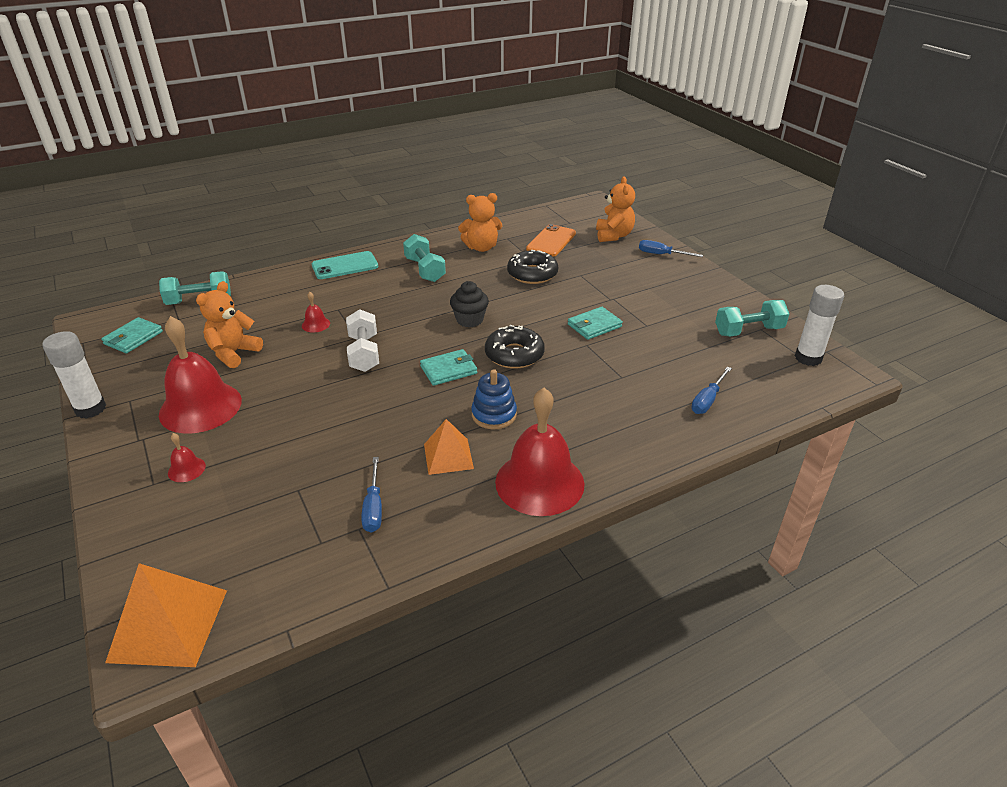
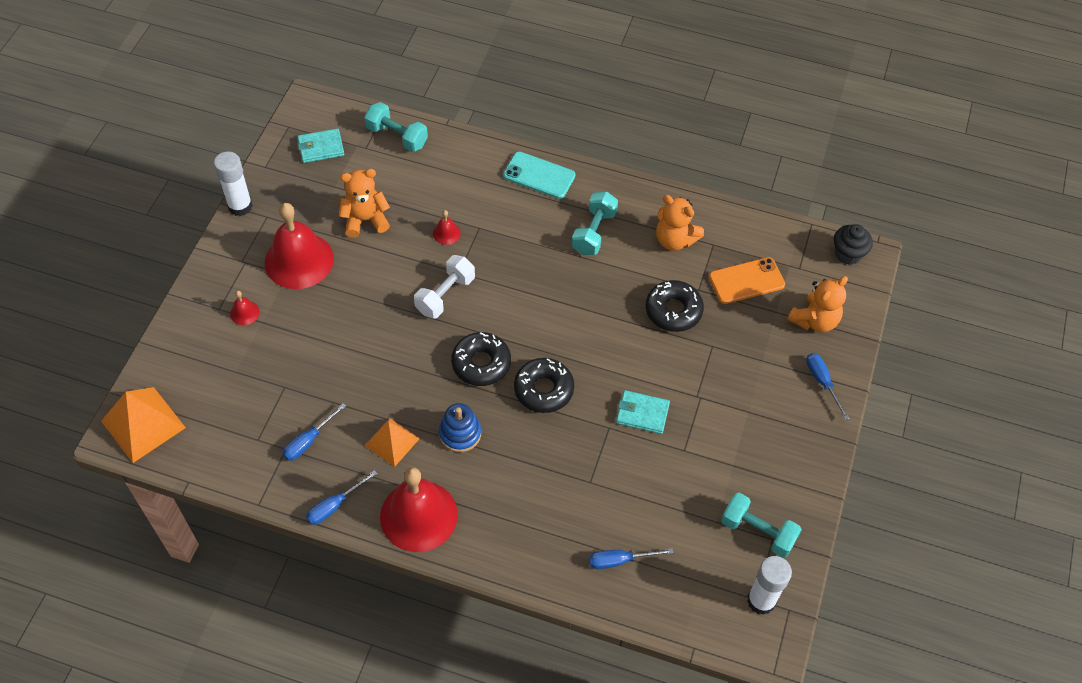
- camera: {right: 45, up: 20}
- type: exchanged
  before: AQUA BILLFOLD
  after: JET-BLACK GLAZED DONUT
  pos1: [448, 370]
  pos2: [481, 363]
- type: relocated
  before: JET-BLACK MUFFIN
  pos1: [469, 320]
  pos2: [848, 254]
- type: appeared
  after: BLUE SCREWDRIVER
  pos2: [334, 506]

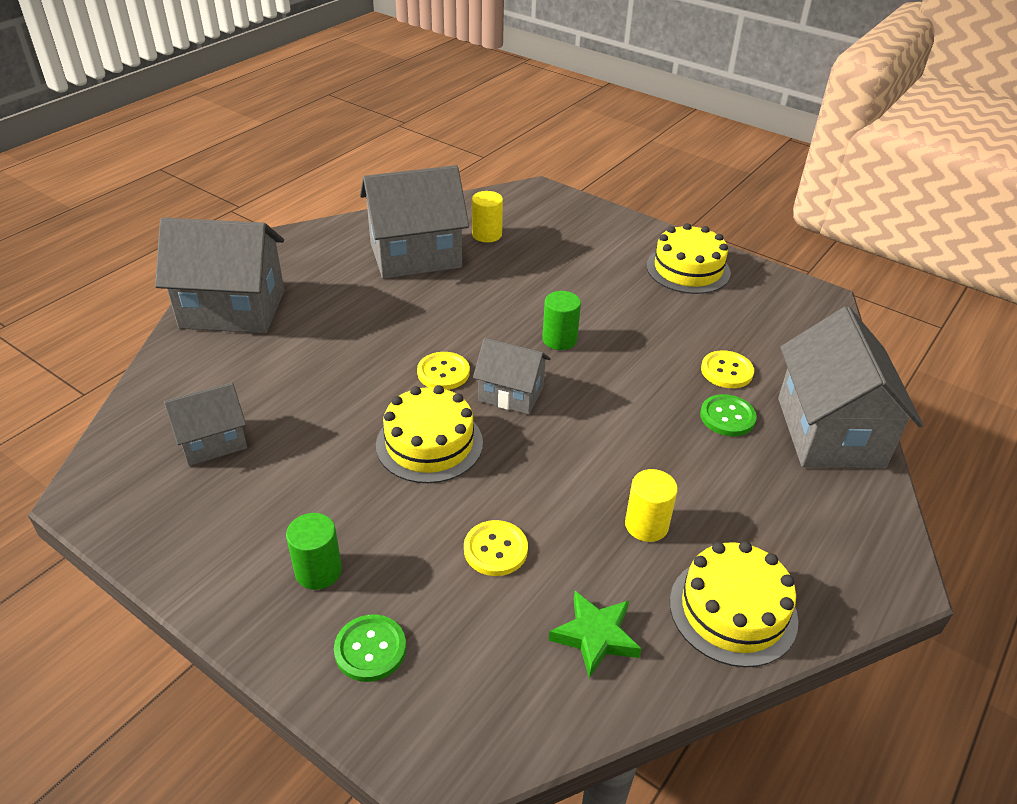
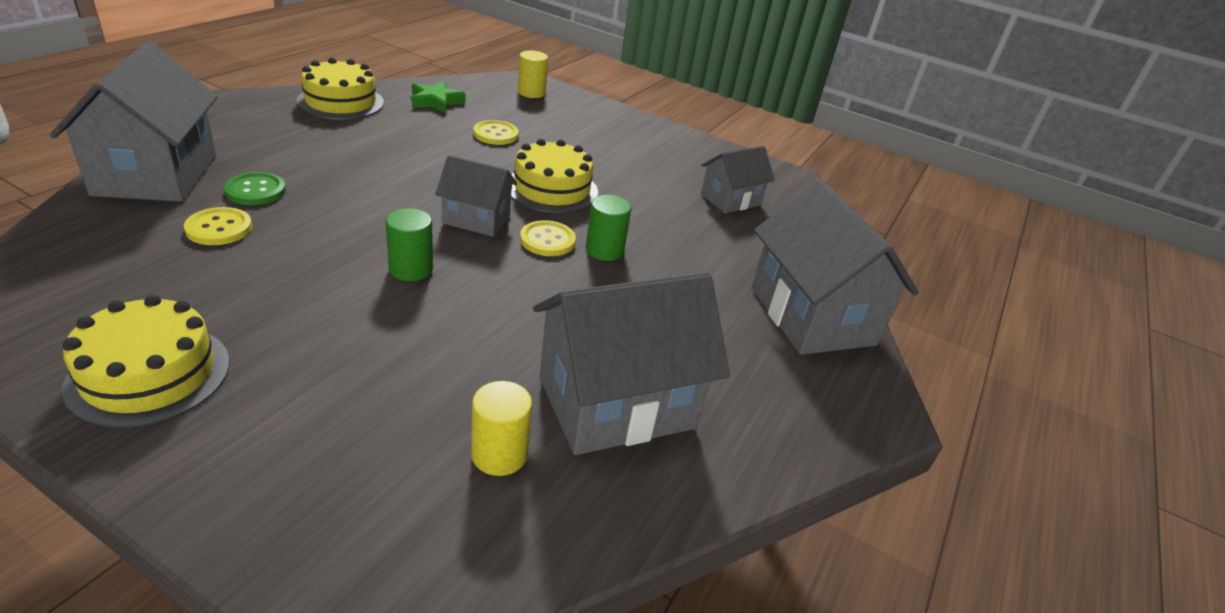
- camera: {right: 170, up: -5}
- type: spun
  before: GRAY TOY HOUSE
  pos1: [233, 309]
  pos2: [812, 316]
  turn: 75
- type: relocated
  before: GREEN SOLID CYLINDER
  pos1: [318, 571]
  pos2: [604, 250]
- type: missing
  before: GREEN BUTTON
  pos1: [370, 649]
- type: relocated
  before: GOLDEN SOLID CYLINDER
  pos1: [646, 525]
  pos2: [531, 92]

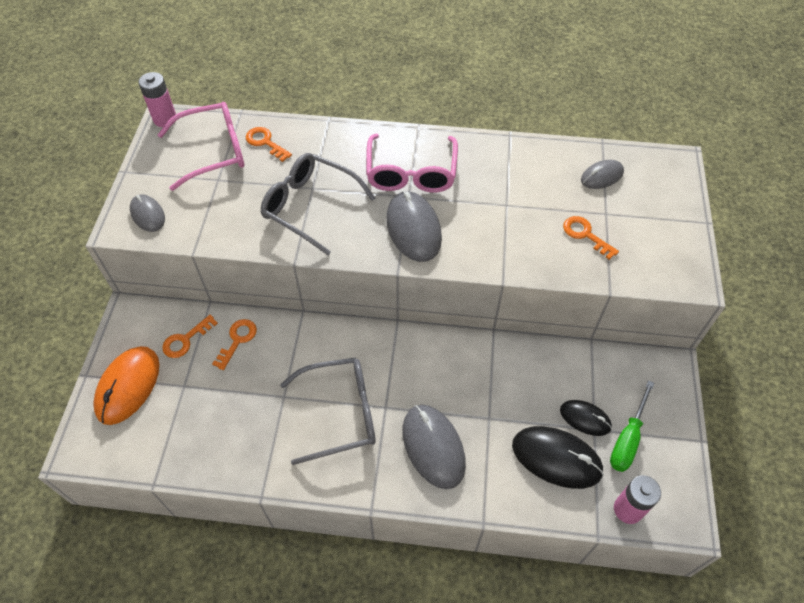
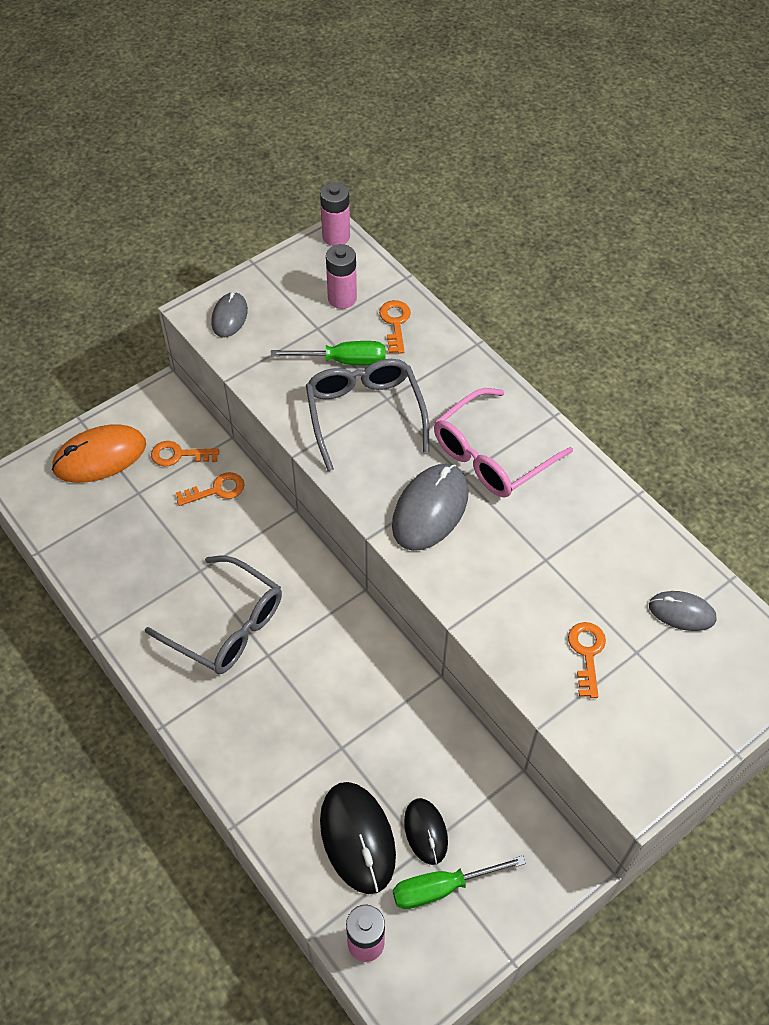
- camera: {right: 45, up: 0}
- type: exchanged
  before: ROSE-PINK GLASSES
  after: ROSE-PINK POWER CELL
  pos1: [213, 151]
  pos2: [342, 298]
- type: missing
  before: GRAY COMPUTER MOUSE
  pos1: [433, 447]
- type: appeared
  after: GREEN SCREWDRIVER
  pos2: [343, 360]

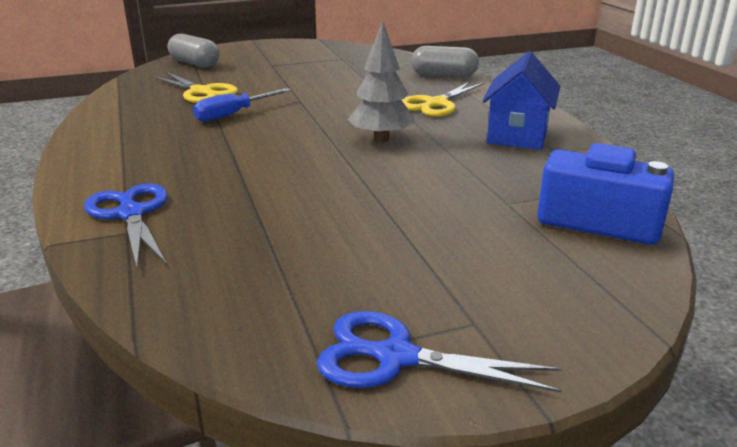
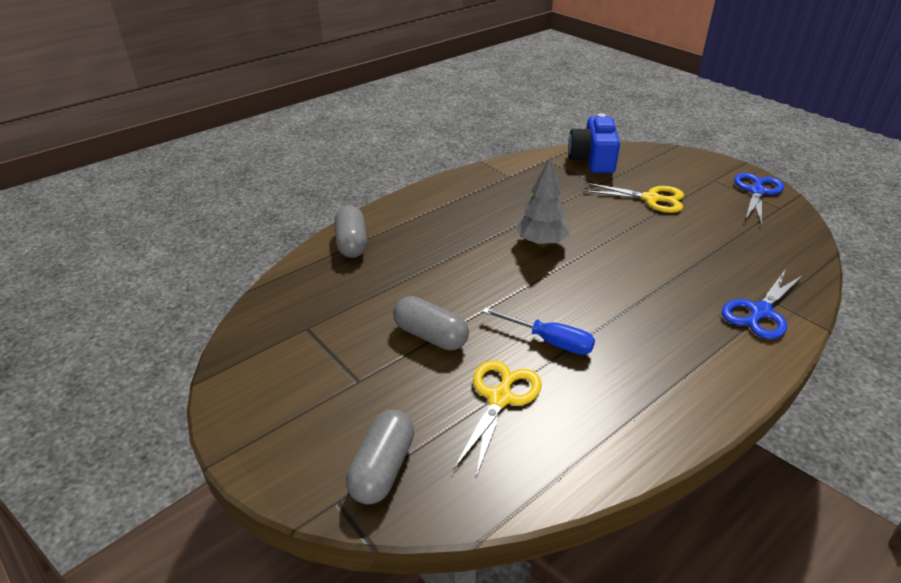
- camera: {right: -110, up: 10}
- type: spun
  before: BLUE PAIR OF SCISSORS
  pos1: [396, 357]
  pos2: [757, 191]
  turn: -150
- type: relocated
  before: GOLDEN PAIR OF SCISSORS
  pos1: [436, 104]
  pos2: [651, 199]
- type: missing
  before: BLUE TOY HOUSE
  pos1: [517, 135]
- type: appeared
  after: GRAY PILL SHAPE
  pos2: [431, 336]

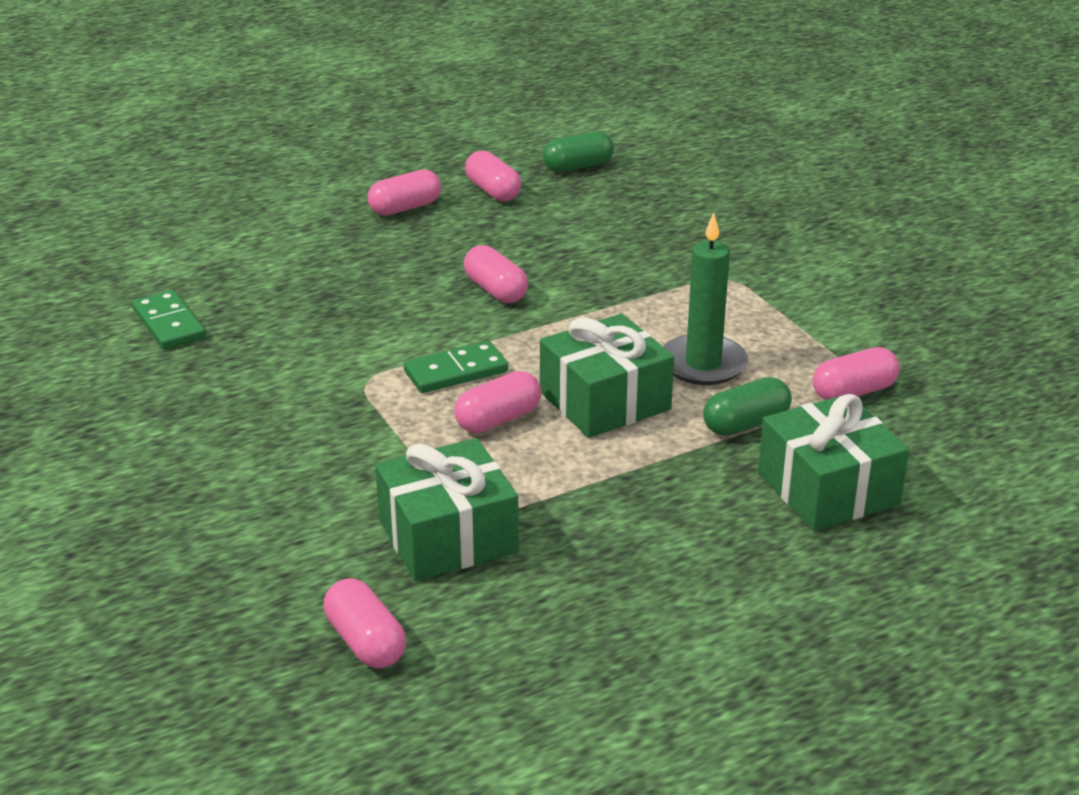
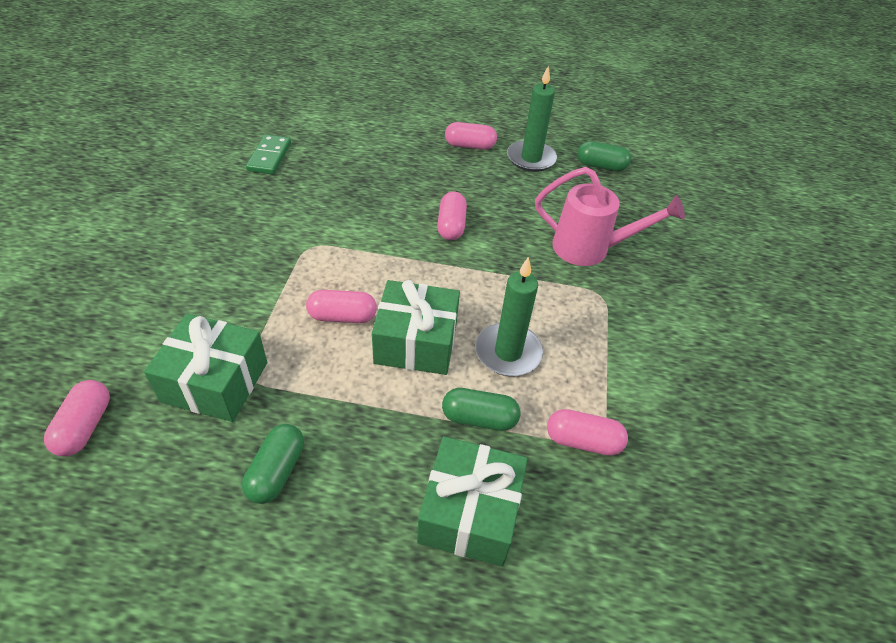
- camera: {right: 35, up: 15}
- type: missing
  before: GREEN DOMINO PIECE
  pos1: [456, 372]
- type: exchanged
  before: ROSE-PINK PILL SHAPE
  after: GREEN CANDLE
  pos1: [493, 191]
  pos2: [531, 158]
- type: appeared
  after: GREEN PILL SHAPE
  pos2: [276, 471]
- type: appeared
  after: ROSE-PINK SPRINKLING CAN
  pos2: [590, 249]

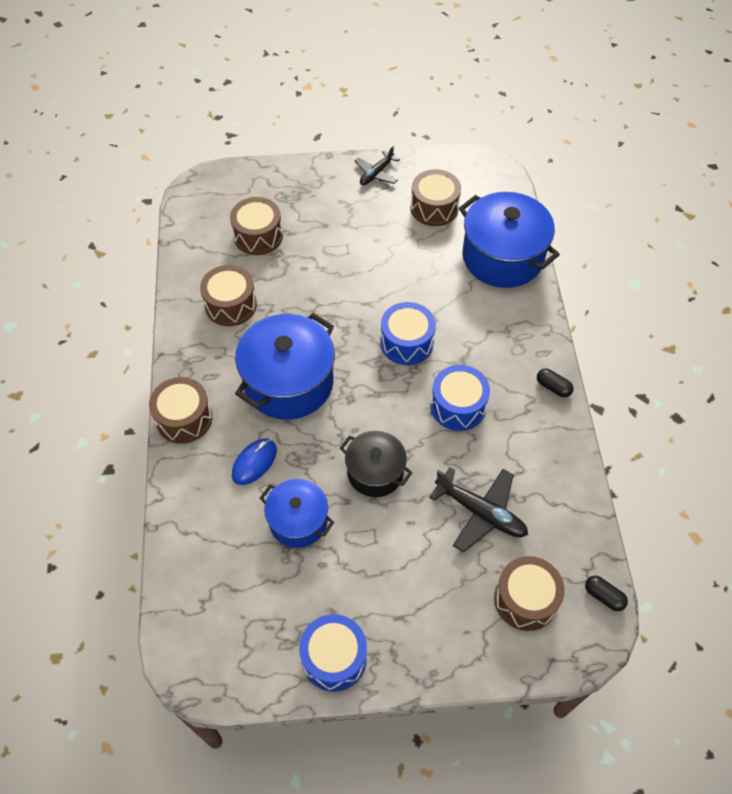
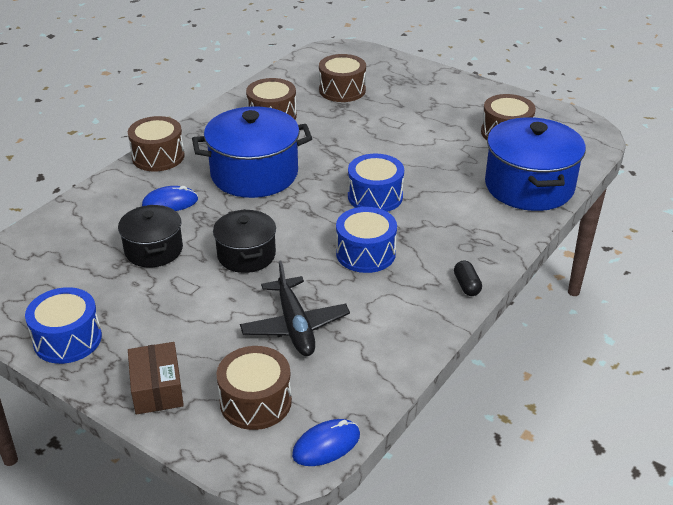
- camera: {right: 40, up: -20}
- type: colour
  before: BLUE POT
  after: JET-BLACK POT
  pos1: [298, 521]
  pos2: [153, 250]
- type: missing
  before: JET-BLACK PLANE
  pos1: [376, 174]
- type: exchanged
  before: JET-BLACK PILL SHAPE
  after: BLUE COMPUTER MOUSE
  pos1: [603, 596]
  pos2: [326, 445]
- type: appeared
  after: DARK BROWN PARCEL
  pos2: [157, 389]

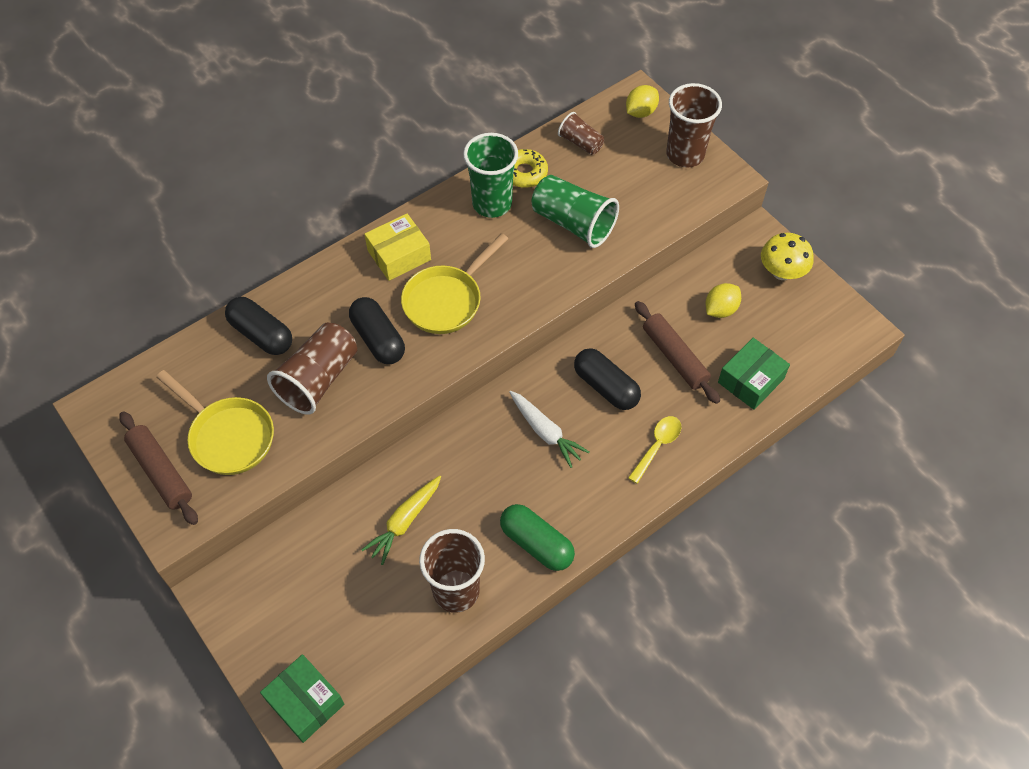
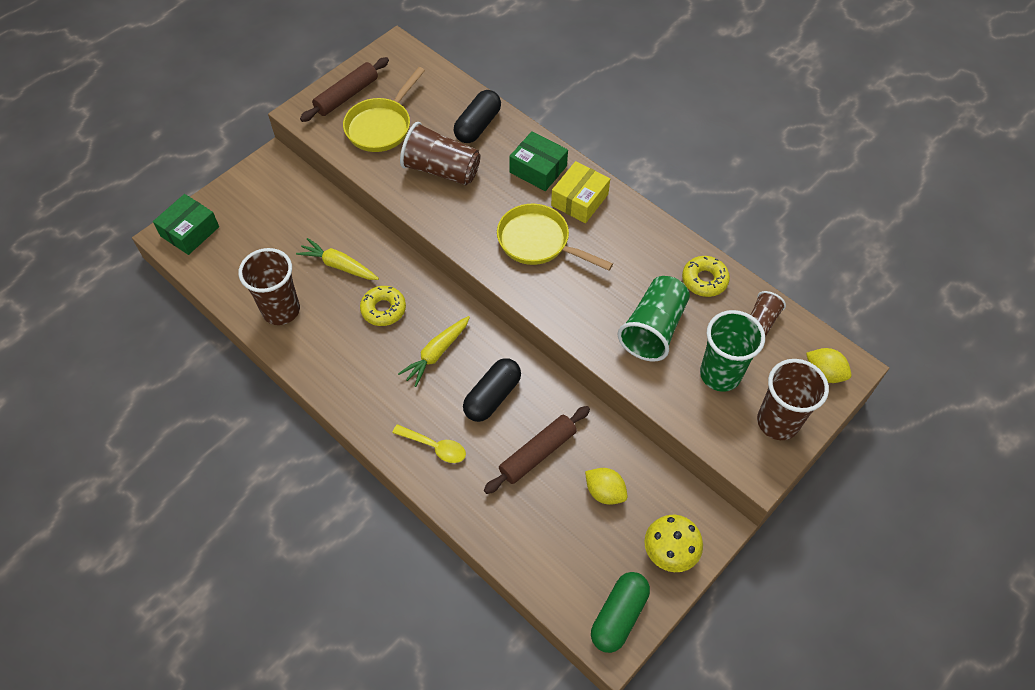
- camera: {right: 80, up: 0}
- type: missing
  before: JET-BLACK PILL SHAPE
  pos1: [378, 339]
- type: spun
  before: GOLDEN PARCEL
  pos1: [399, 255]
  pos2: [579, 200]
  turn: 75
- type: relocated
  before: GREEN CUP
  pos1: [492, 204]
  pos2: [720, 374]
- type: relocated
  before: GREEN PILL SHAPE
  pos1: [536, 544]
  pos2: [618, 616]
- type: colour
  before: SNOW-WHITE ROOT VEGETABLE
  after: GOLDEN ROOT VEGETABLE
  pos1: [545, 432]
  pos2: [436, 354]
- type: relocated
  before: GREEN PARCEL
  pos1: [750, 380]
  pos2: [538, 169]
- type: appeared
  after: GOLDEN GLAZED DONUT
  pos2: [383, 309]

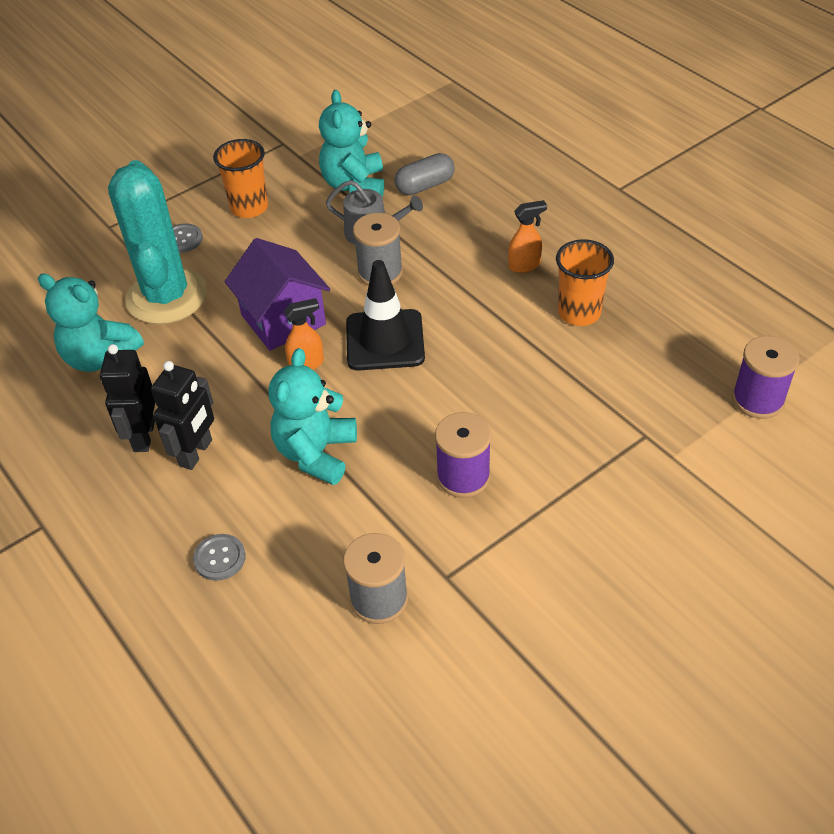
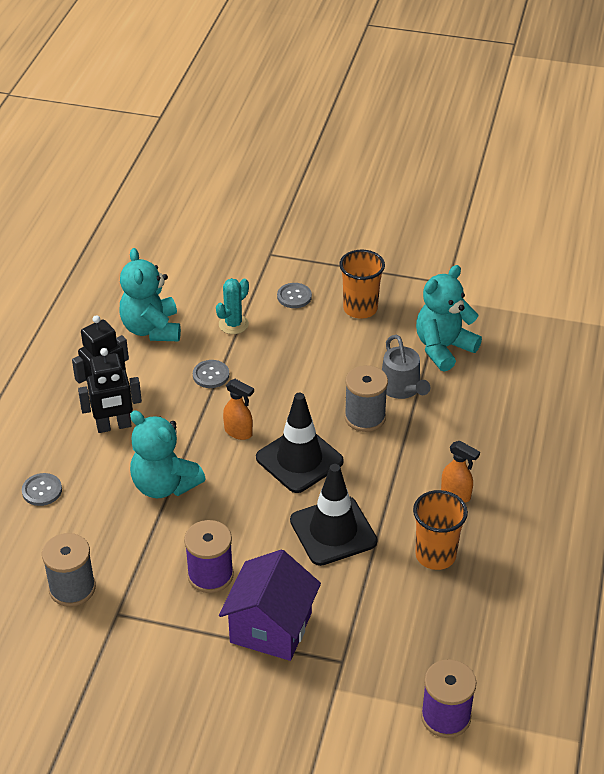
- camera: {right: 50, up: -5}
- type: size
  before: AQUA PRICKLY PLANT
  pos1: [166, 297]
  pos2: [233, 324]
  scale: 0.44
- type: relocated
  before: ROYAL PURPLE TOY HOUSE
  pos1: [283, 320]
  pos2: [271, 627]
- type: spun
  before: AQUA TEDDY BEAR
  pos1: [316, 453]
  pos2: [164, 485]
  turn: -120
- type: missing
  before: GRAY PILL SHAPE
  pos1: [425, 186]
- type: appeared
  after: GRAY BUTTON
  pos2: [211, 375]
- type: appeared
  after: JET-BLACK TRAFFIC CONE
  pos2: [333, 531]

